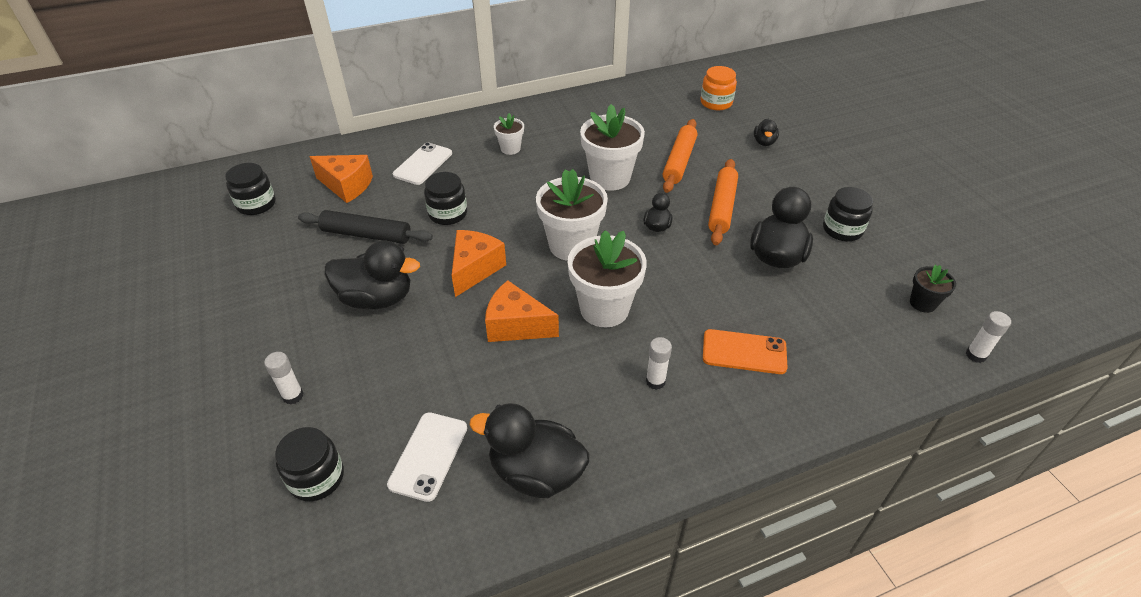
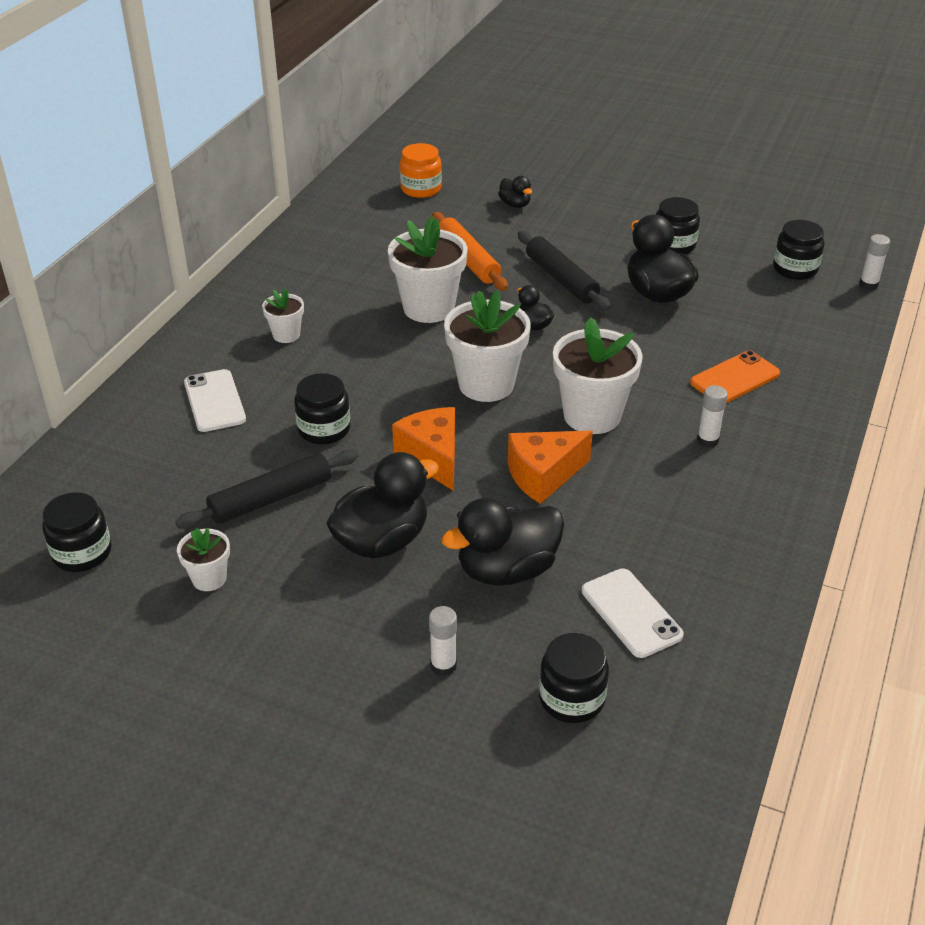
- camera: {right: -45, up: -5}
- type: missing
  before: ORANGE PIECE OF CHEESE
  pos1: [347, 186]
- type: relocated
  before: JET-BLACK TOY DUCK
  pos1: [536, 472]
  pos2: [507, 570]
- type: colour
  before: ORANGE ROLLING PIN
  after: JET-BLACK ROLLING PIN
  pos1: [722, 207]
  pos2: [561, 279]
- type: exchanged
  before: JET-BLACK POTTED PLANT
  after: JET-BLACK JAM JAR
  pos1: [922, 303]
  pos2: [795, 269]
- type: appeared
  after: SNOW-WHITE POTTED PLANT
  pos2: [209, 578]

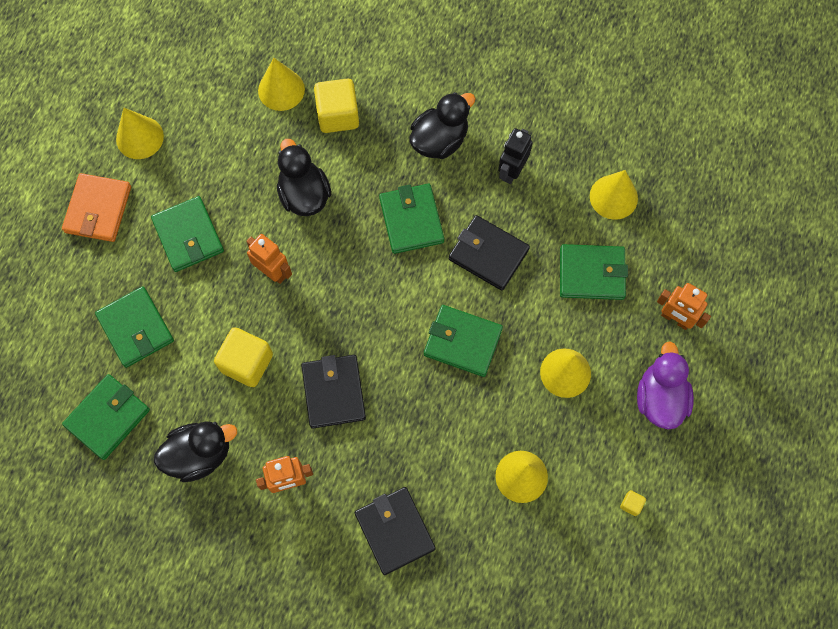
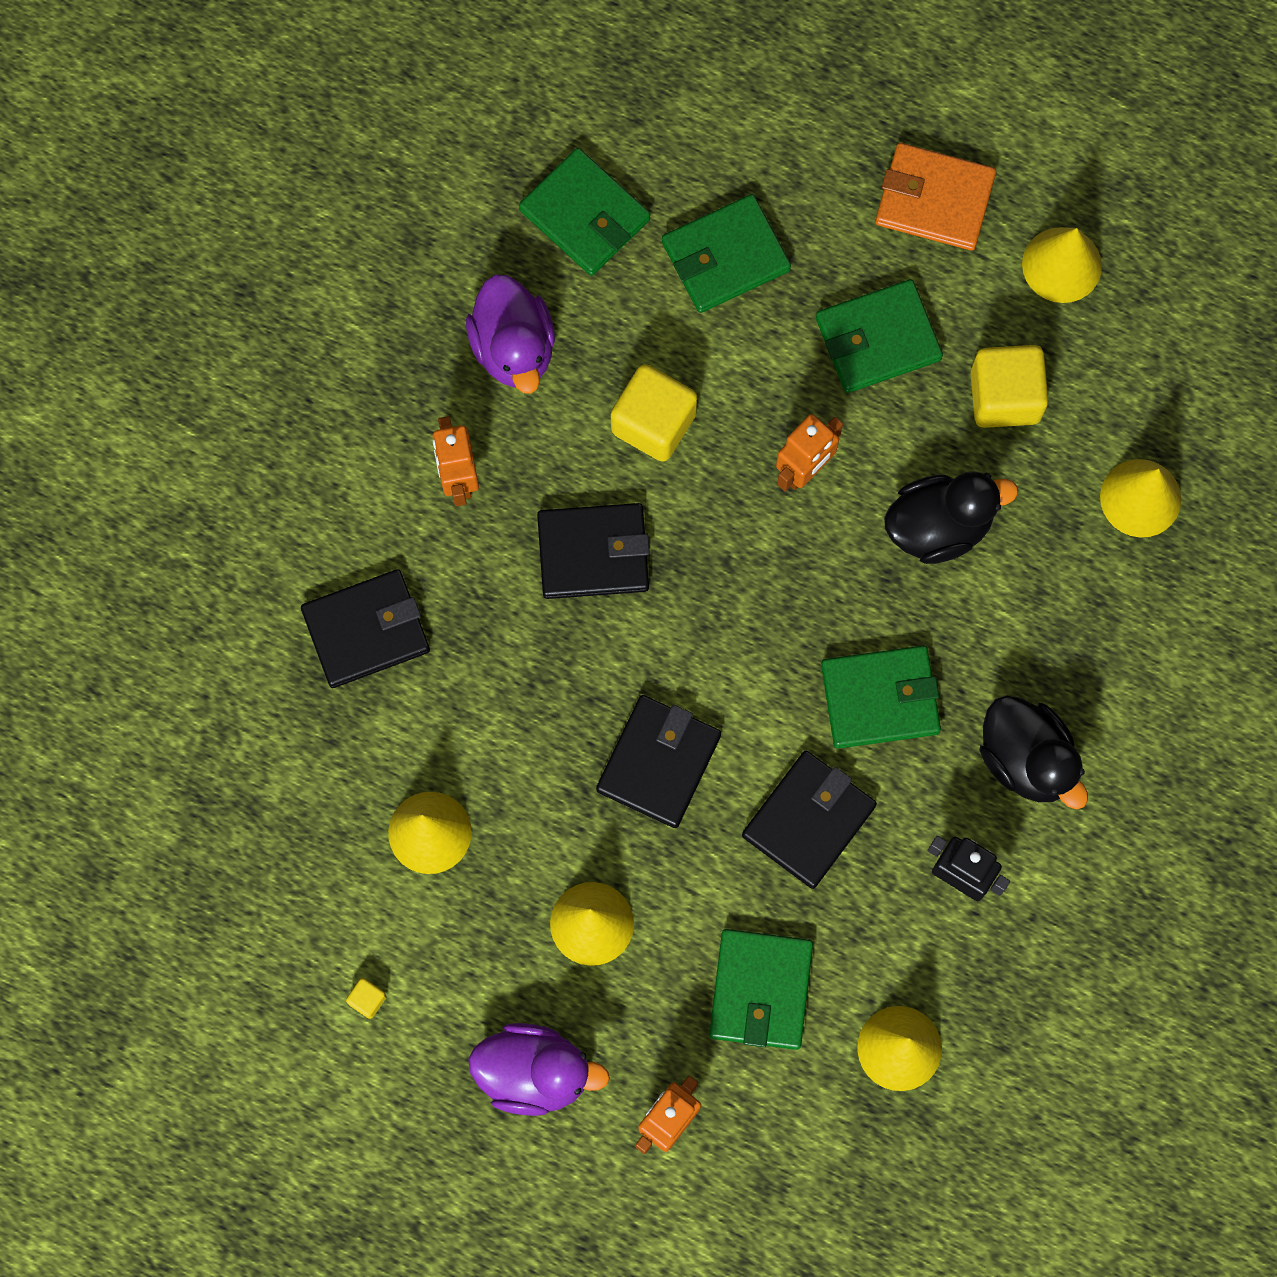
- camera: {right: 95, up: 5}
- type: colour
  before: JET-BLACK TOY DUCK
  after: ROYAL PURPLE TOY DUCK
  pos1: [199, 454]
  pos2: [514, 348]
- type: relocated
  before: GOLDEN BLOCK
  pos1: [338, 115]
  pos2: [1004, 396]
- type: colour
  before: GREEN BILLFOLD
  after: JET-BLACK BILLFOLD
  pos1: [462, 342]
  pos2: [659, 762]

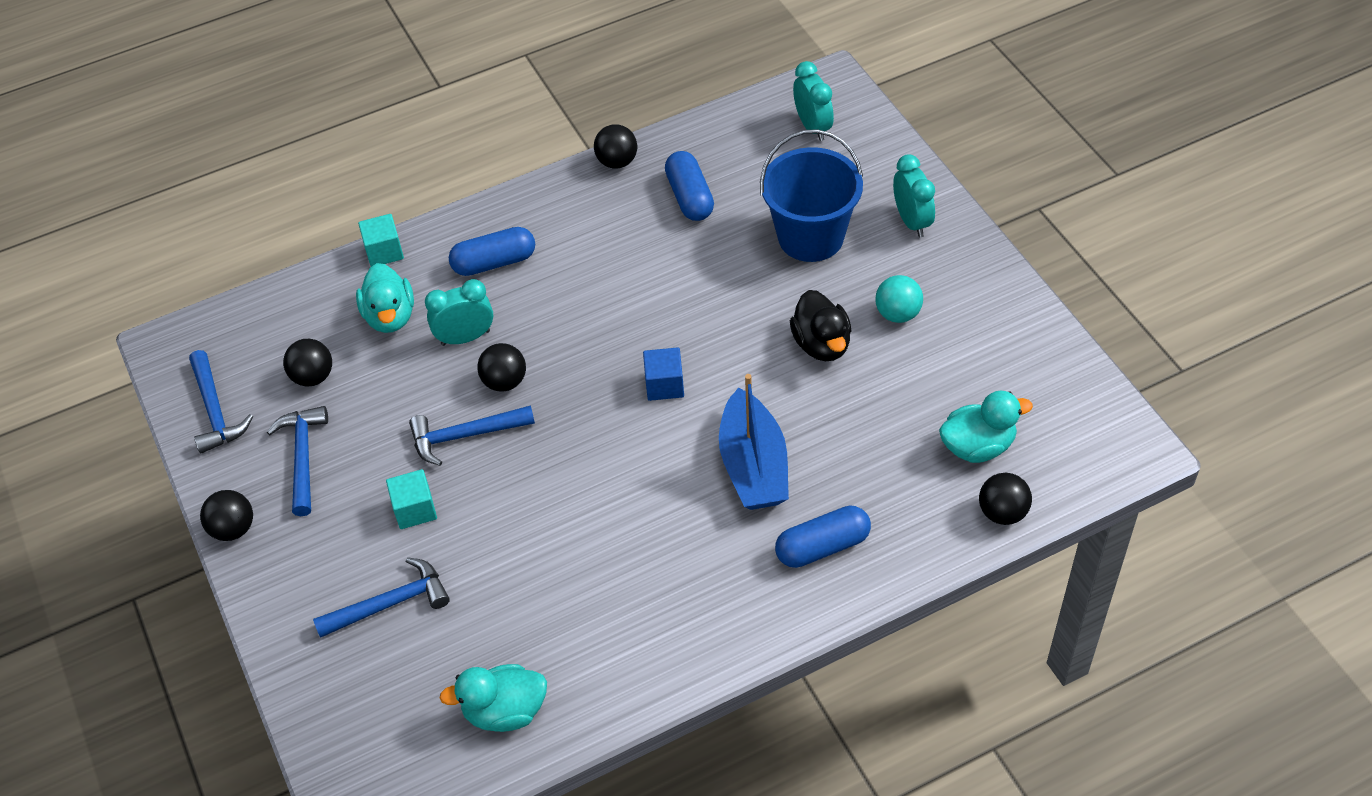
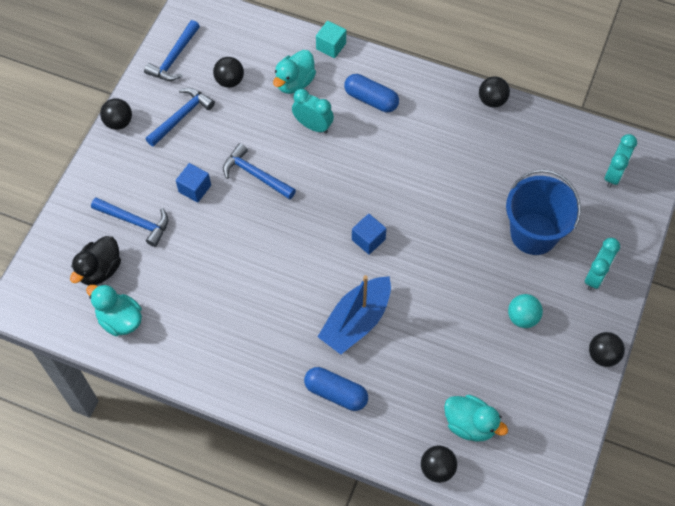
- camera: {right: 45, up: 10}
- type: colour
  before: AQUA BLOCK
  after: BLUE BLOCK
  pos1: [415, 509]
  pos2: [195, 188]
- type: relocated
  before: JET-BLACK SPHERE
  pos1: [505, 382]
  pos2: [603, 355]
- type: missing
  before: BLUE PILL SHAPE
  pos1: [689, 197]
- type: relocated
  before: JET-BLACK TOY DUCK
  pos1: [821, 344]
  pos2: [100, 270]

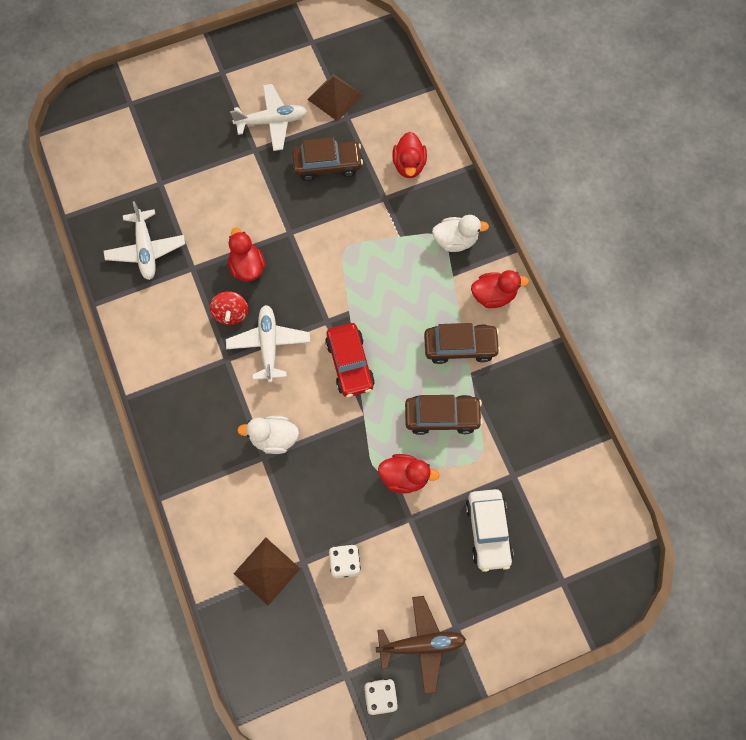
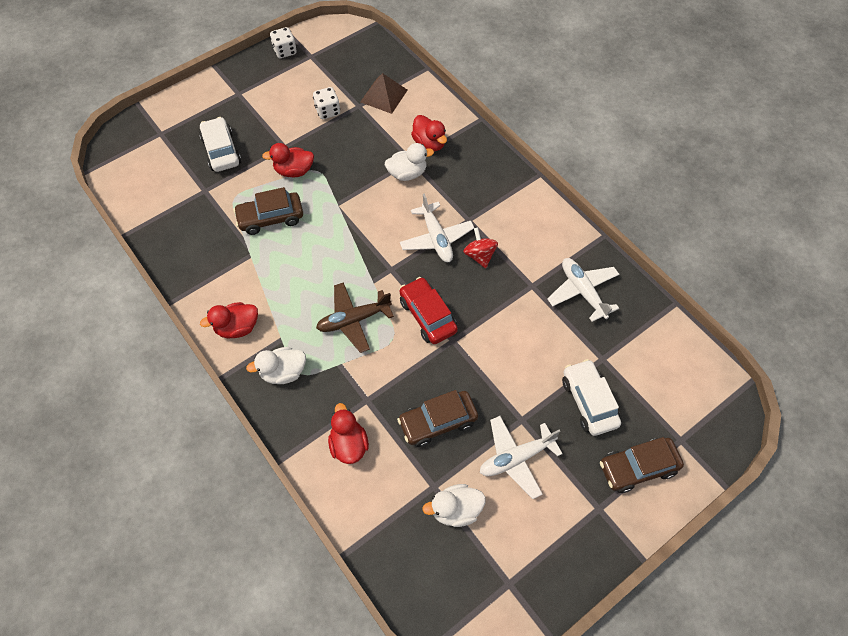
- camera: {right: 165, up: -10}
- type: relocated
  before: RED TOY DUCK
  pos1: [247, 266]
  pos2: [429, 143]
- type: exchanged
  before: DARK BROWN PYRAMID
  after: SNOW-WHITE TOY DUCK
  pos1: [335, 97]
  pos2: [455, 510]
- type: relocated
  before: RED AUTOMOBILE
  pos1: [350, 364]
  pos2: [427, 316]
- type: relocated
  before: DARK BROWN PLANE
  pos1: [421, 644]
  pos2: [354, 320]
- type: relocated
  before: DARK BROWN AUTOMOBILE
  pos1: [460, 346]
  pos2: [637, 467]
- type: appeared
  after: SNOW-WHITE AUTOMOBILE
  pos2: [589, 401]

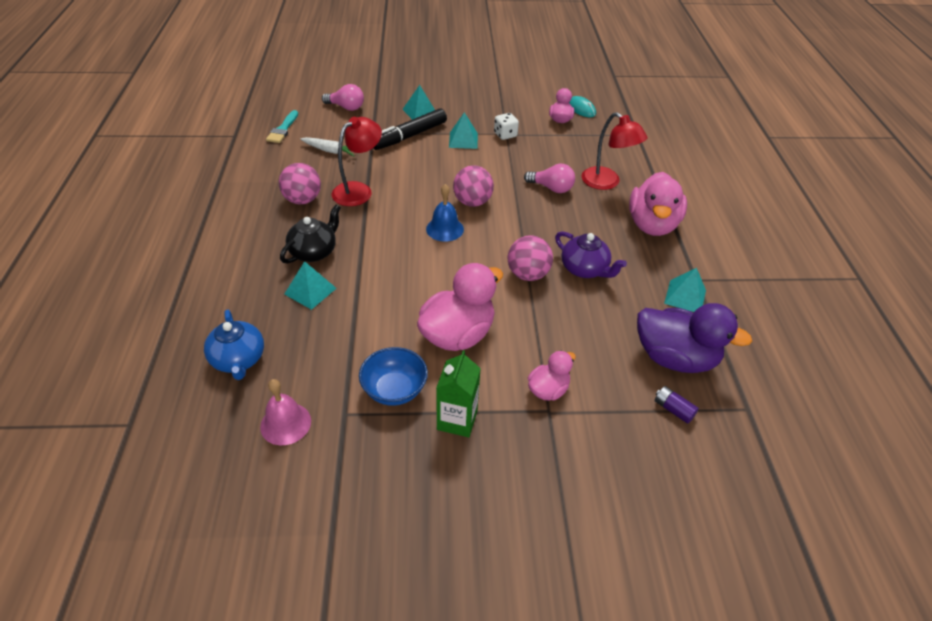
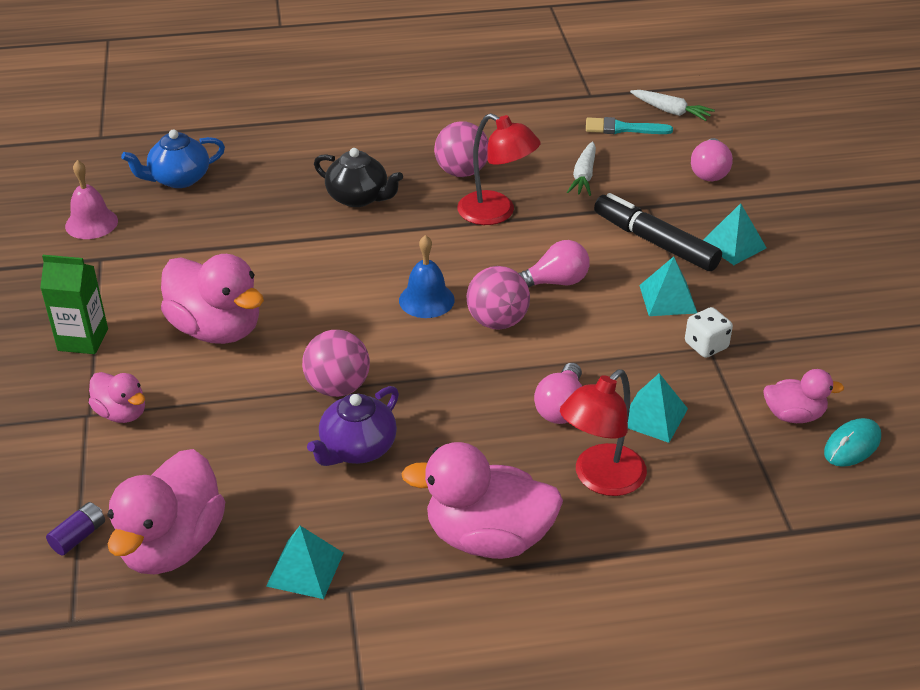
- camera: {right: 85, up: -5}
- type: relocated
  before: AQUA PYRAMID
  pos1: [310, 291]
  pos2: [653, 416]
- type: missing
  before: BLUE SERVING BOWL
  pos1: [394, 390]
- type: colour
  before: ROYAL PURPLE TOY DUCK
  after: ROSE-PINK TOY DUCK
  pos1: [675, 358]
  pos2: [172, 545]
- type: appeared
  after: ROSE-PINK LIGHT BULB
  pos2: [555, 282]
- type: appeared
  after: SNOW-WHITE ROOT VEGETABLE
  pos2: [671, 111]

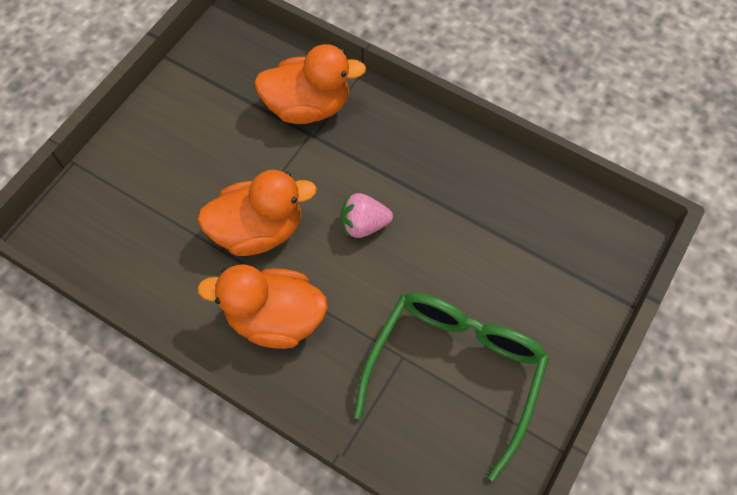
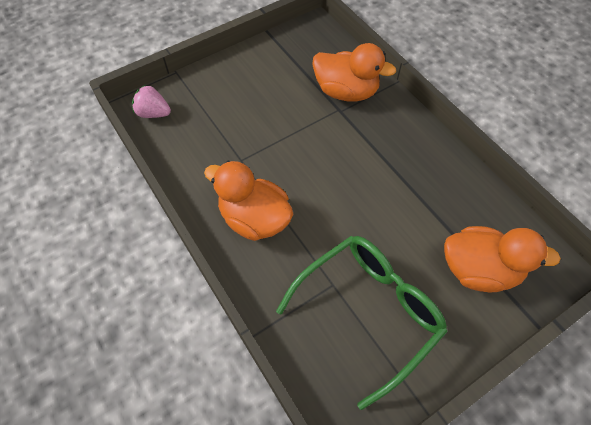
- camera: {right: 25, up: -5}
- type: relocated
  before: ORANGE TOY DUCK
  pos1: [259, 230]
  pos2: [479, 270]
- type: relocated
  before: ROSE-PINK TOY STRAWBERRY
  pos1: [364, 224]
  pos2: [153, 113]

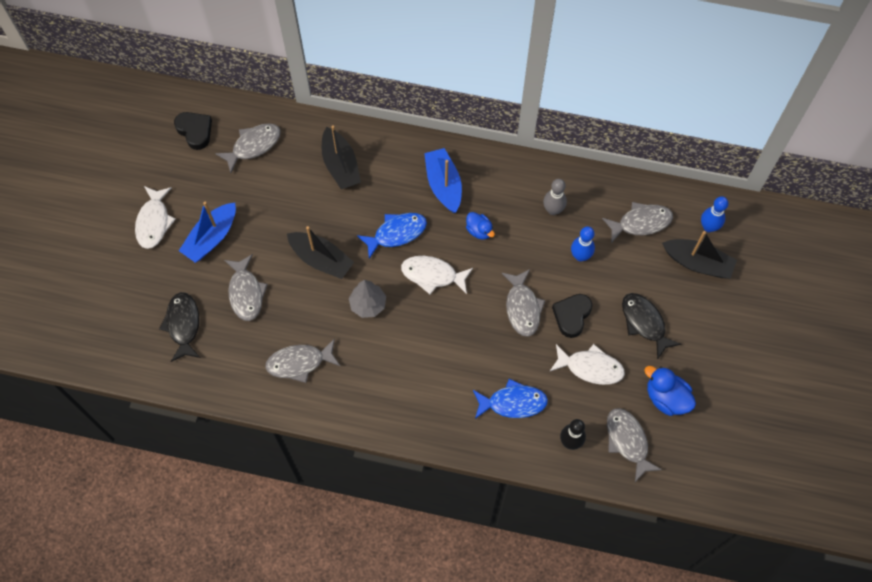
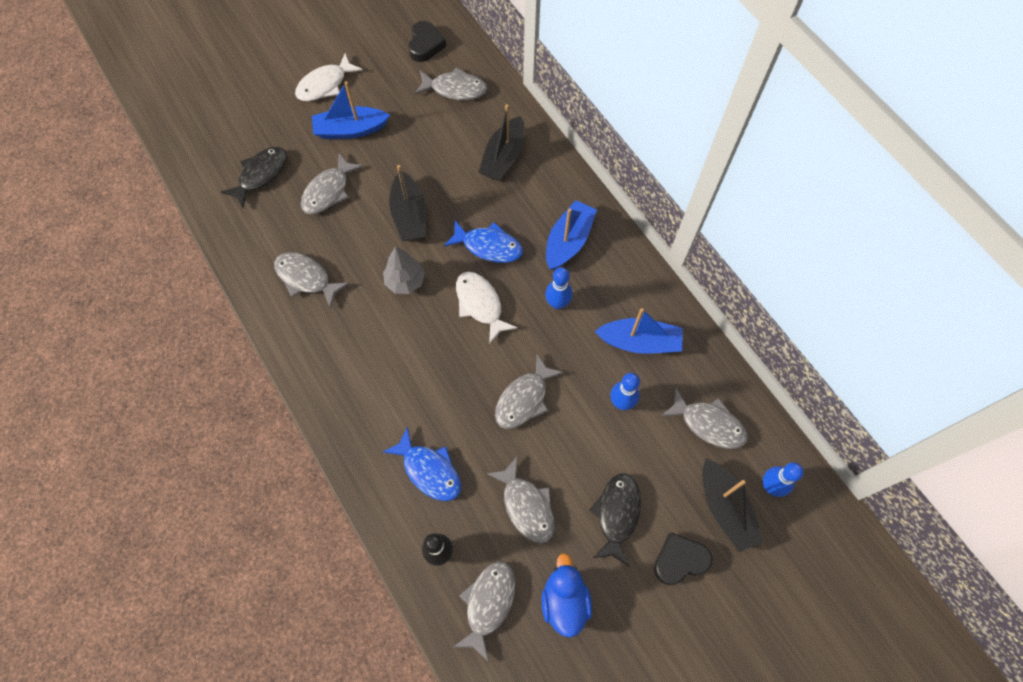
- camera: {right: 45, up: 0}
- type: exchanged
  before: BLUE TOY DUCK
  after: BLUE SKITTLE
  pos1: [479, 230]
  pos2: [557, 303]
- type: exchanged
  before: GRAY SKITTLE
  after: BLUE TOY BOAT
  pos1: [553, 210]
  pos2: [639, 342]
- type: colour
  before: SNOW-WHITE FISH
  after: GRAY FISH
  pos1: [590, 367]
  pos2: [526, 506]
- type: relocated
  before: JET-BLACK LOVE HEART
  pos1: [572, 316]
  pos2: [679, 560]

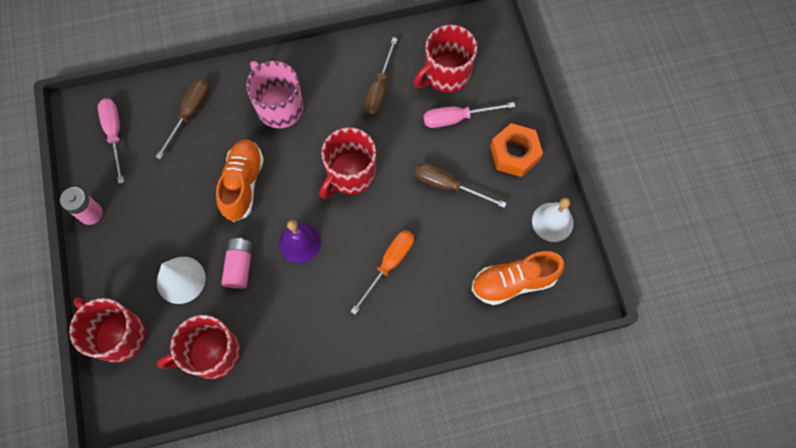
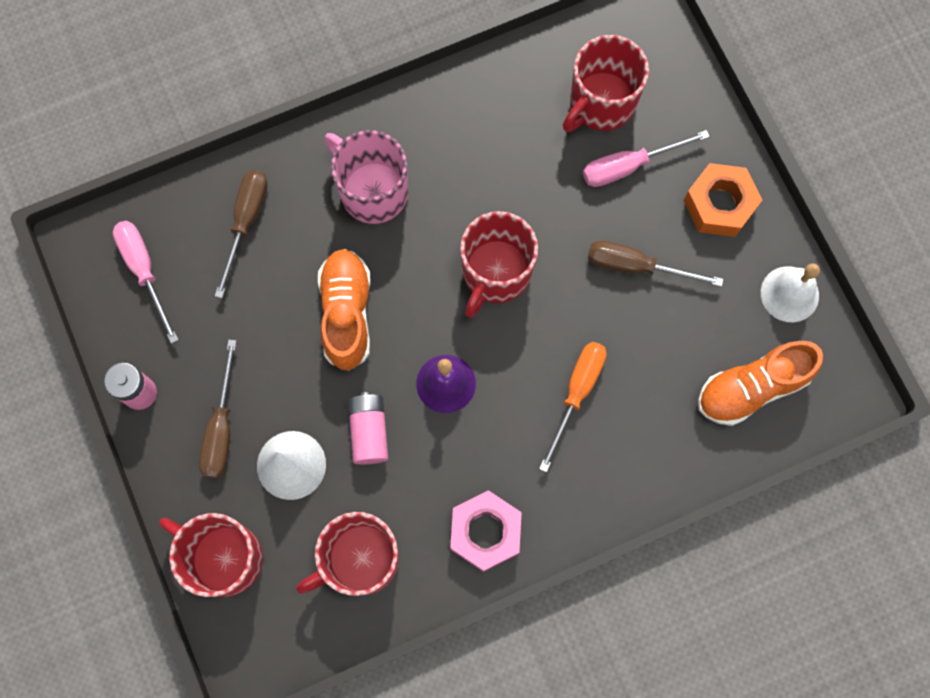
- camera: {right: -10, up: 5}
- type: relocated
  before: DARK BROWN SCREWDRIVER
  pos1: [379, 90]
  pos2: [221, 427]
- type: appeared
  after: ROSE-PINK HEXAGON NUT
  pos2: [485, 532]

